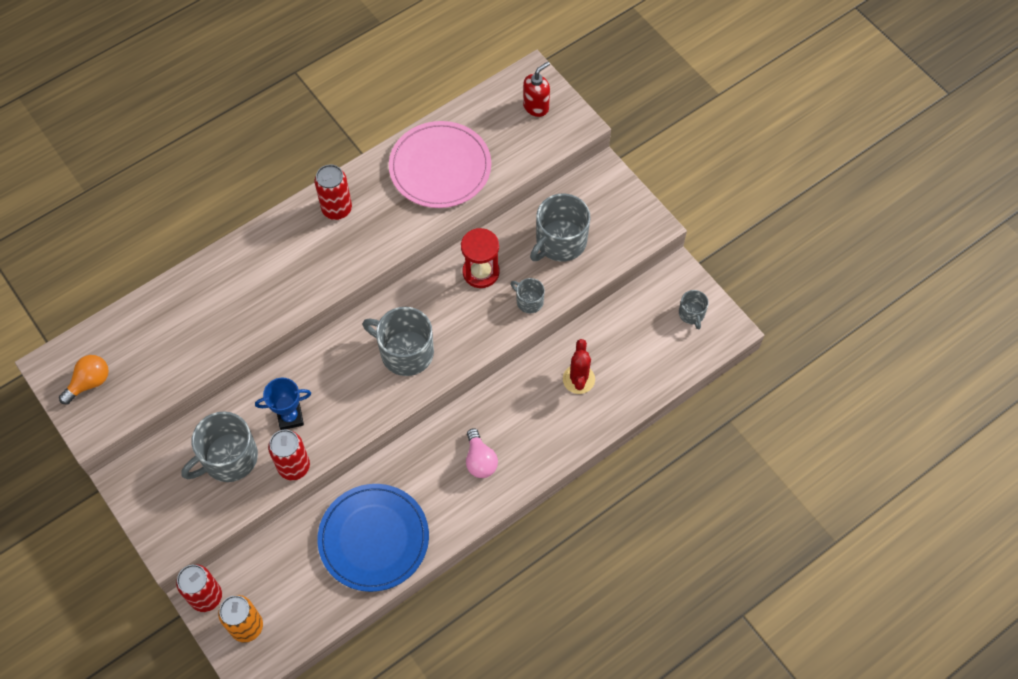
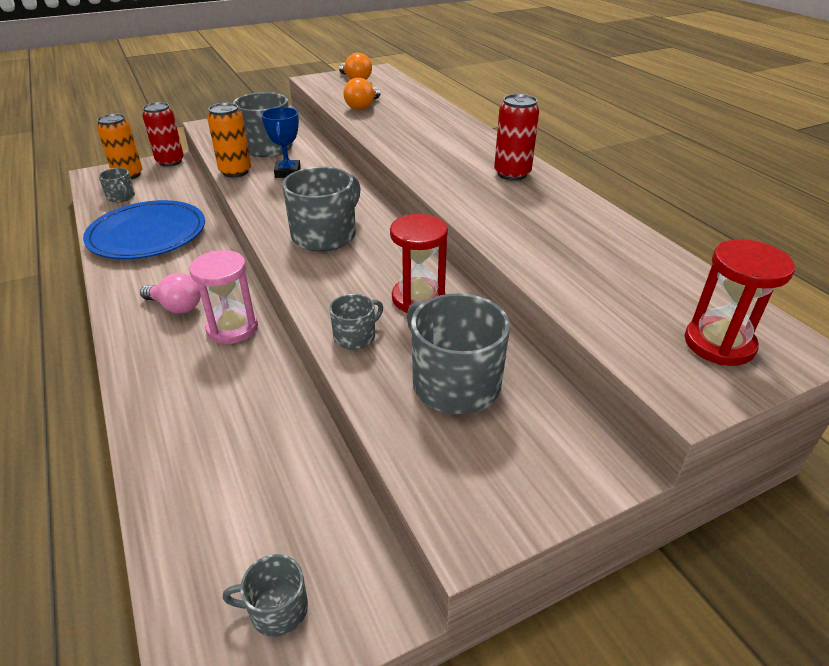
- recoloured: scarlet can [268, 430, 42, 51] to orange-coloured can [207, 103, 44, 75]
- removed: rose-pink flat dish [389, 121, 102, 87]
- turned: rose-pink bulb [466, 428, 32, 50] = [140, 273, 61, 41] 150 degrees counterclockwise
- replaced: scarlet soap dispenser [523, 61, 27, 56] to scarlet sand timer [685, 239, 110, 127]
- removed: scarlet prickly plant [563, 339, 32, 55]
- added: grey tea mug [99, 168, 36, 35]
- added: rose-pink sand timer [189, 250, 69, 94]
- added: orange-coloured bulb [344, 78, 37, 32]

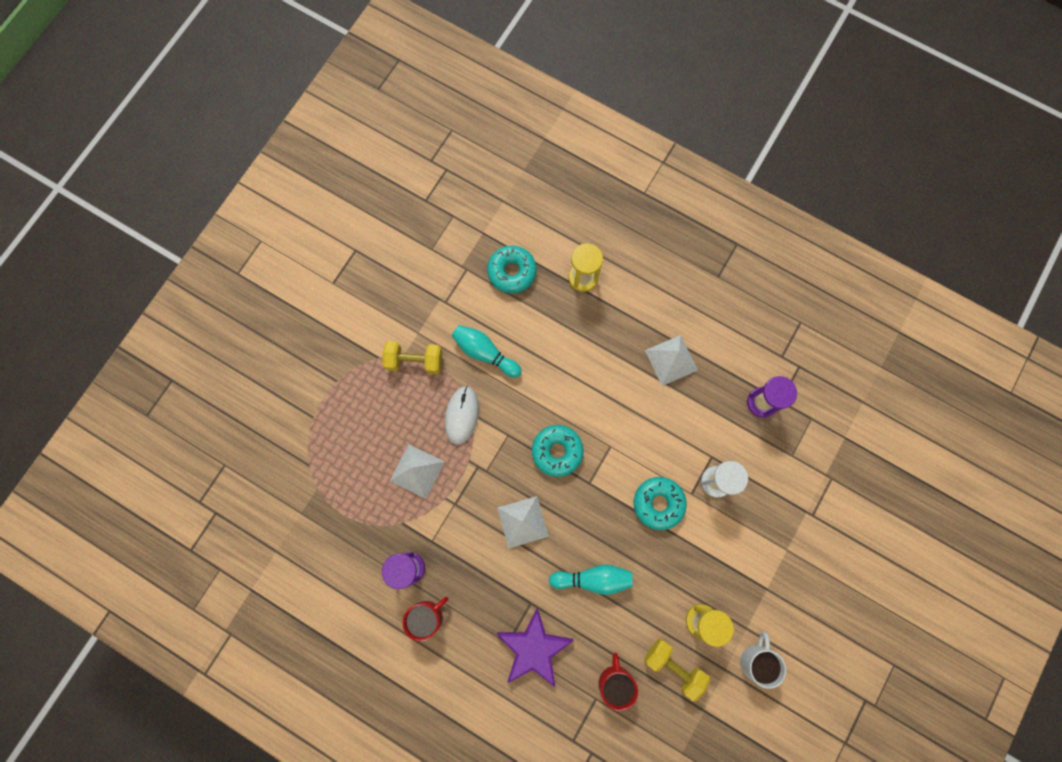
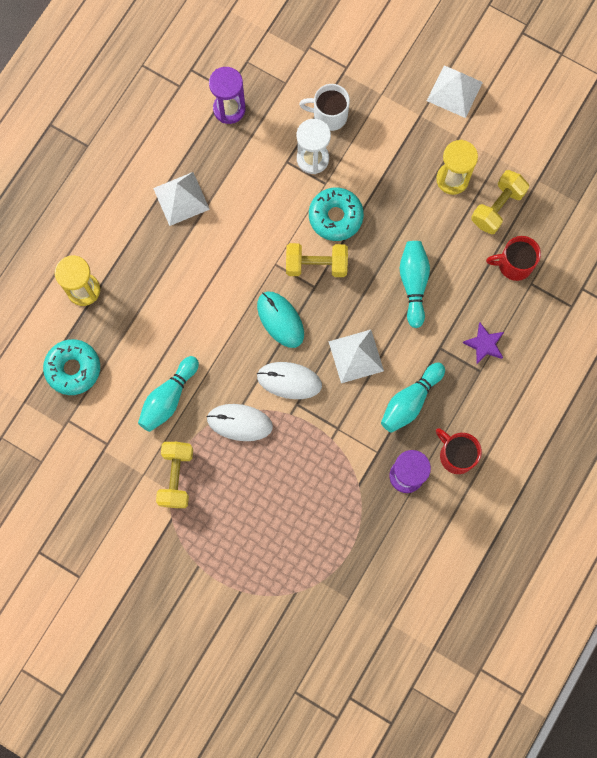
- moved: snow-white solid pyramid [390, 444, 55, 55] to [427, 65, 56, 53]
- resized: purple star [497, 607, 77, 81] = [463, 323, 41, 41] x0.53
- replaced: turquoise doughnut [532, 425, 52, 52] to turquoise PC mouse [257, 291, 47, 57]
- moved: snow-white tea mug [740, 632, 46, 57] to [299, 84, 51, 47]
- added: snow-white PC mouse [257, 362, 65, 37]
- added: yellow dumbbell [286, 243, 62, 34]
- added: turquoise bowling pin [381, 362, 64, 71]

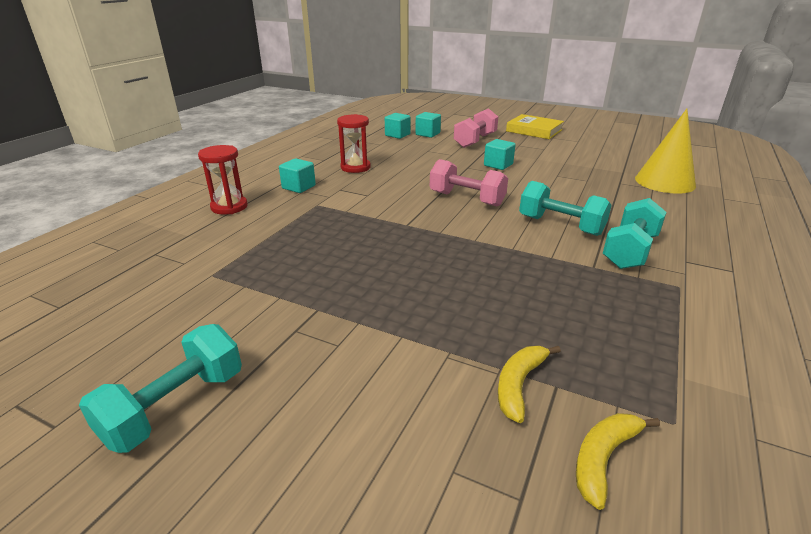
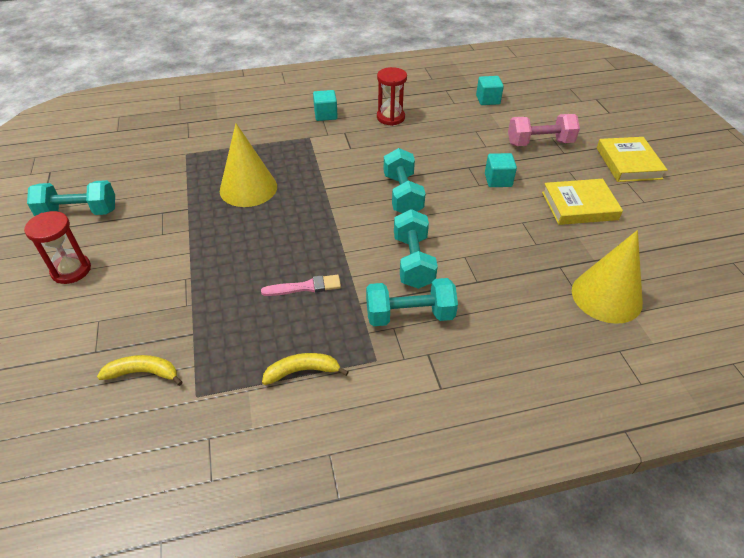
- moved: scarlet sand timer [198, 145, 50, 70] to [24, 211, 67, 73]
- removed: turquoise block [415, 112, 26, 26]
- recoloured: rose-pink dumbbell [430, 159, 78, 48] to turquoise dumbbell [384, 148, 42, 65]
- moved: yellow banana [498, 346, 63, 77] to [262, 353, 87, 32]
- added: yellow cone shape [220, 123, 57, 84]
- added: rose-pink paint brush [261, 275, 80, 21]
- added: yellow book [542, 179, 81, 46]

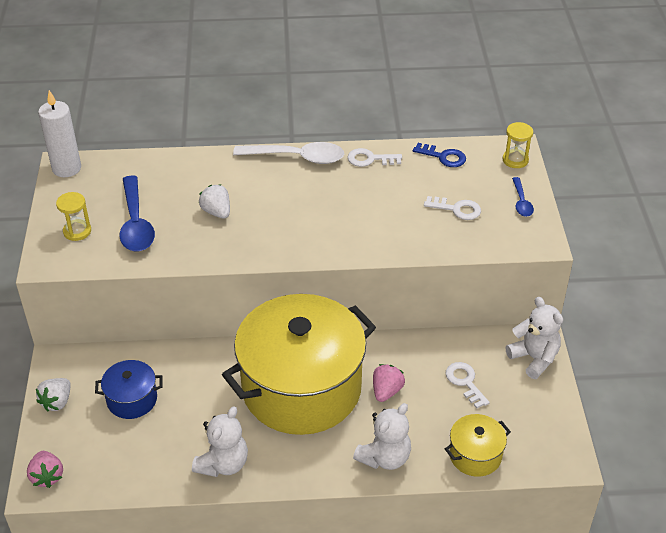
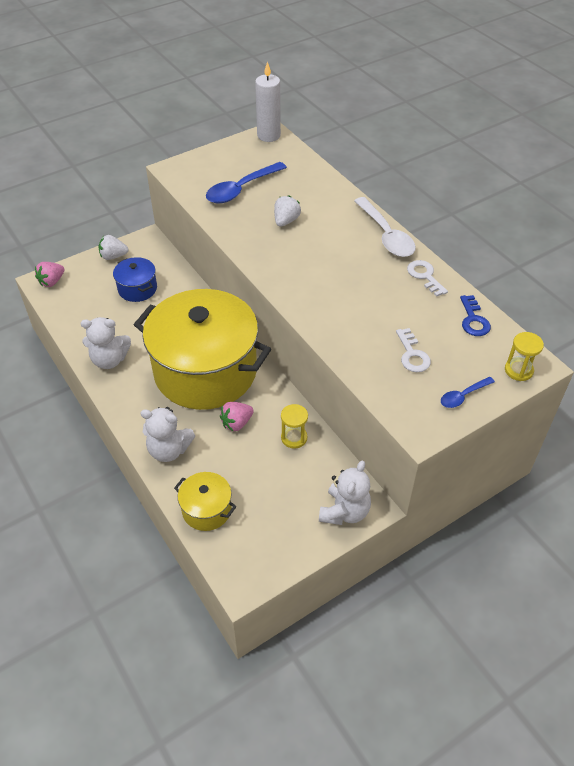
- moved: yellow sand timer [56, 192, 35, 49] to [281, 404, 27, 45]
- turned: rose-pink toy strawberry [373, 364, 32, 38] = [220, 402, 34, 29] 150 degrees clockwise
- removed: snow-white key [446, 362, 44, 46]

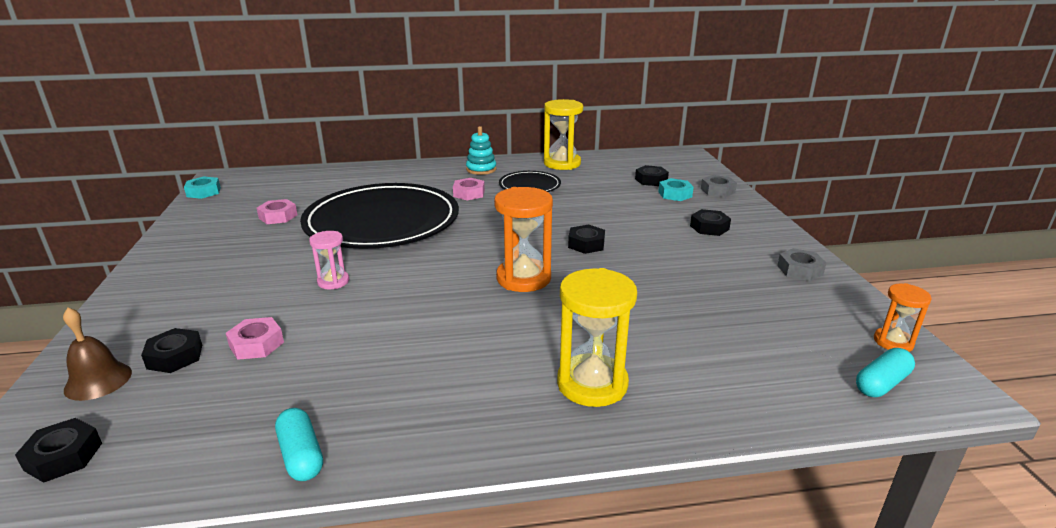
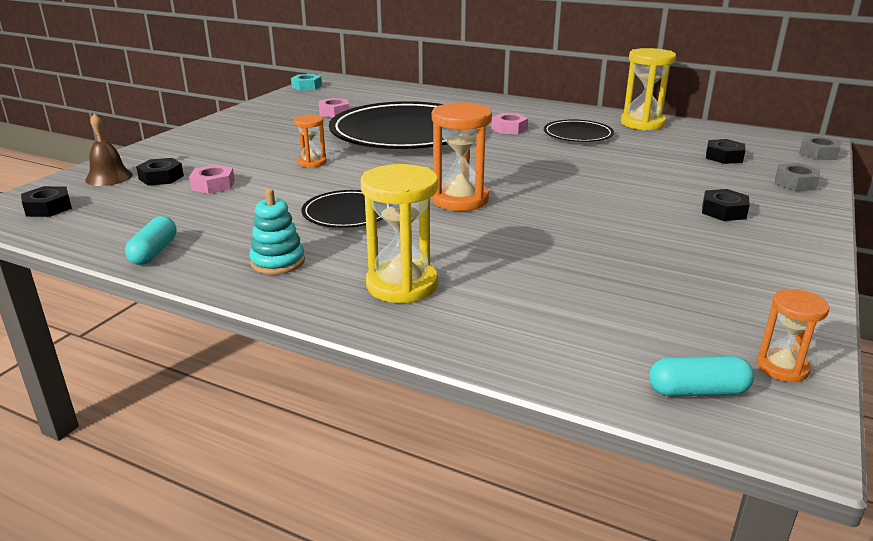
- recoloured: rose-pink sand timer [309, 231, 40, 58] to orange-coloured sand timer [294, 115, 32, 53]
- moved: turquoise ring stacker [466, 126, 30, 49] to [249, 189, 56, 86]
- removed: jet-black hex nut [568, 224, 37, 30]
- removed: turquoise hex nut [658, 178, 36, 23]
- moved: grey hex nut [777, 248, 49, 33] to [799, 136, 43, 24]
- added: jet-black flat dish [301, 190, 81, 38]

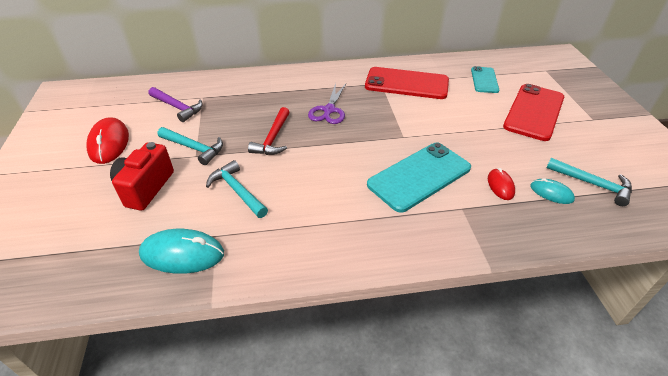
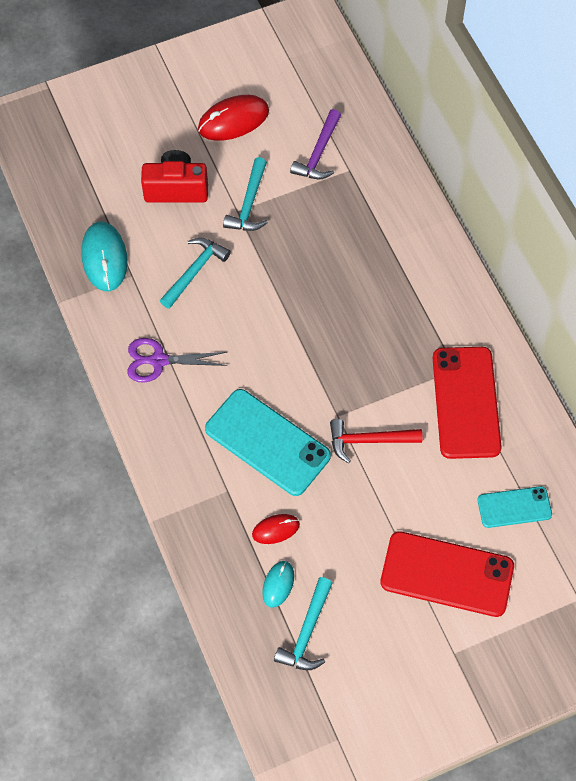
- moved: scarlet hammer [248, 107, 42, 48] to [330, 419, 92, 44]
- moved: purple scissors [308, 83, 38, 41] to [127, 338, 101, 45]

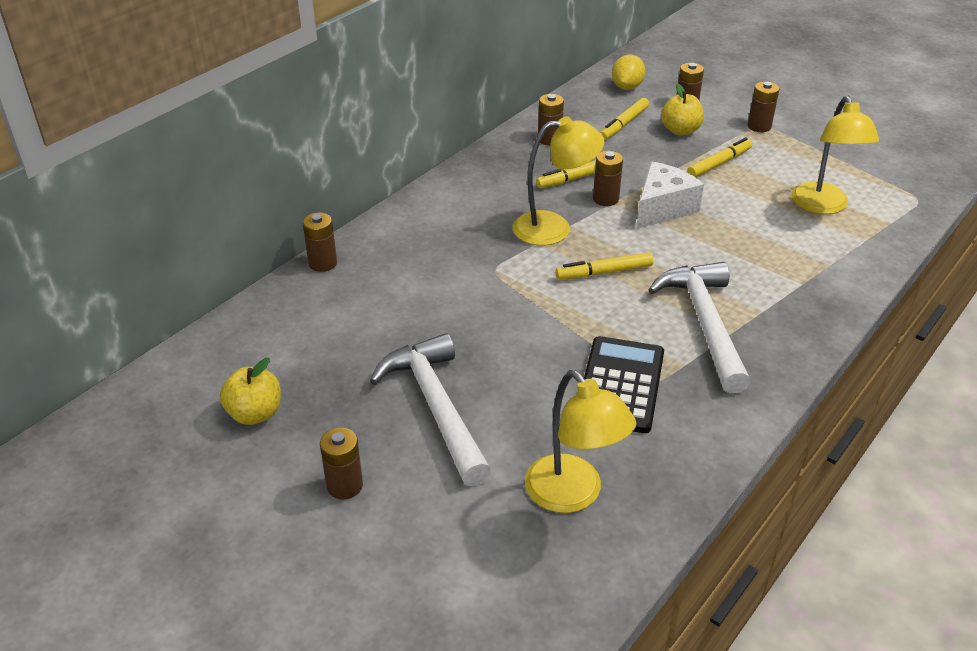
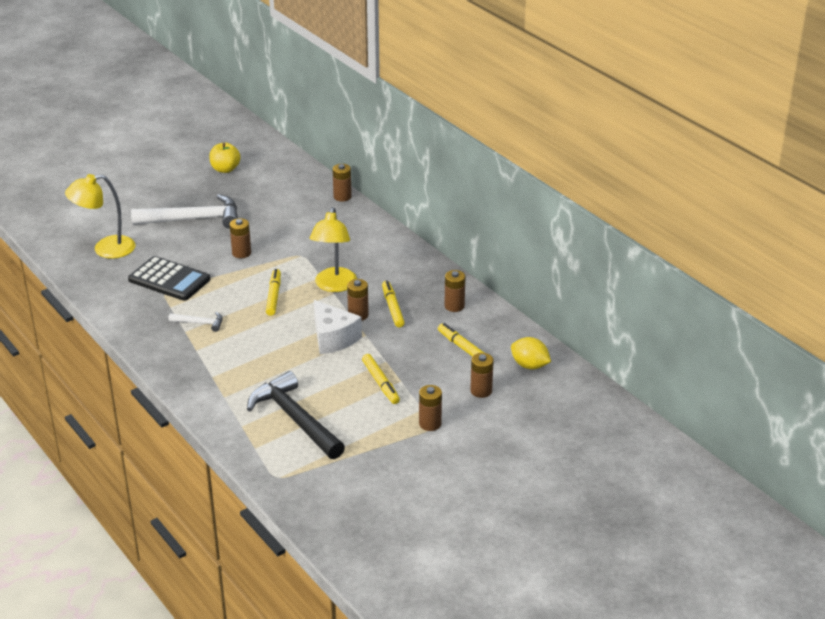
- moved: dark brown power cell [320, 428, 43, 72] to [230, 218, 21, 40]
- resized: snow-white hammer [648, 262, 102, 131] = [169, 312, 54, 20] x0.46
- removed: yellow apple fruit [661, 84, 43, 51]
- replaced: yellow reading lamp [791, 95, 88, 119] to jet-black hammer [247, 371, 98, 88]

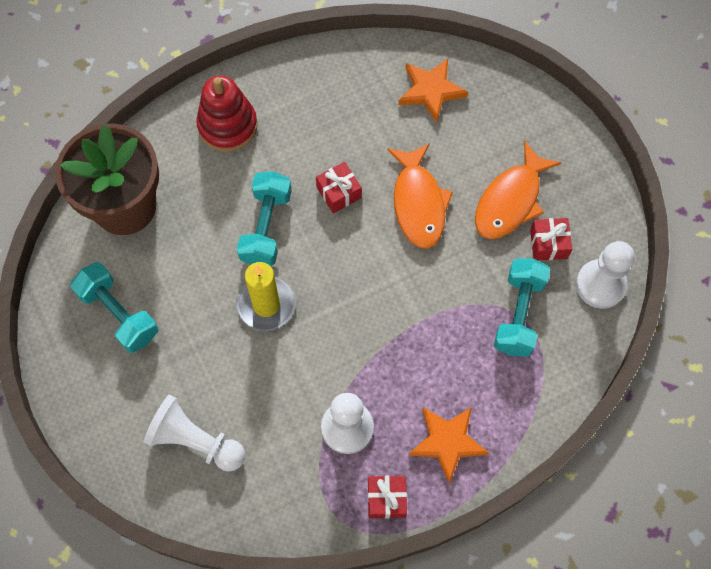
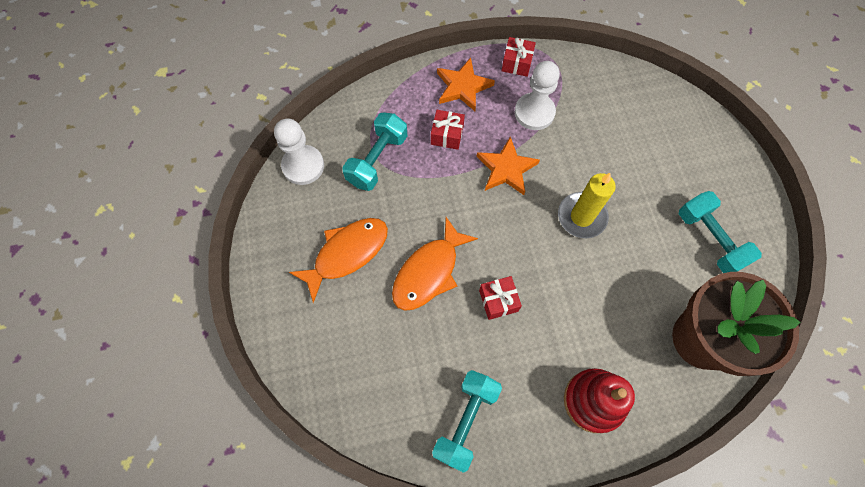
- removed: snow-white game pawn [144, 395, 101, 77]
- moved: turquoise dumbbell [237, 171, 55, 95] to [432, 370, 70, 103]
- turned: orange-coloured toy fish [387, 143, 66, 106] = [392, 217, 86, 94] 150 degrees counterclockwise
- moved: orange-coloured star [398, 59, 70, 64] to [477, 136, 63, 59]
- moved: scarlet present [530, 218, 42, 42] to [431, 110, 34, 40]

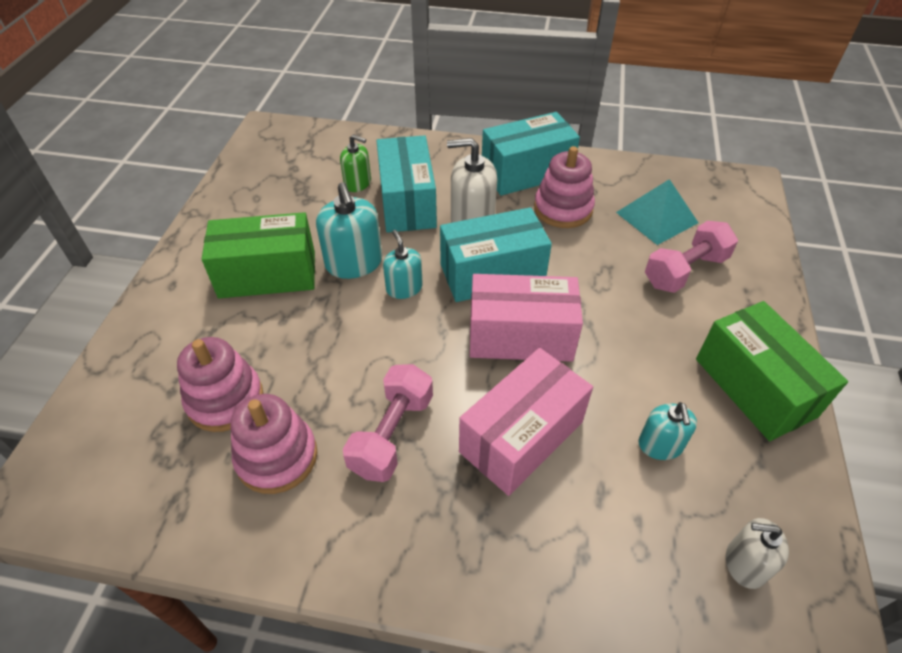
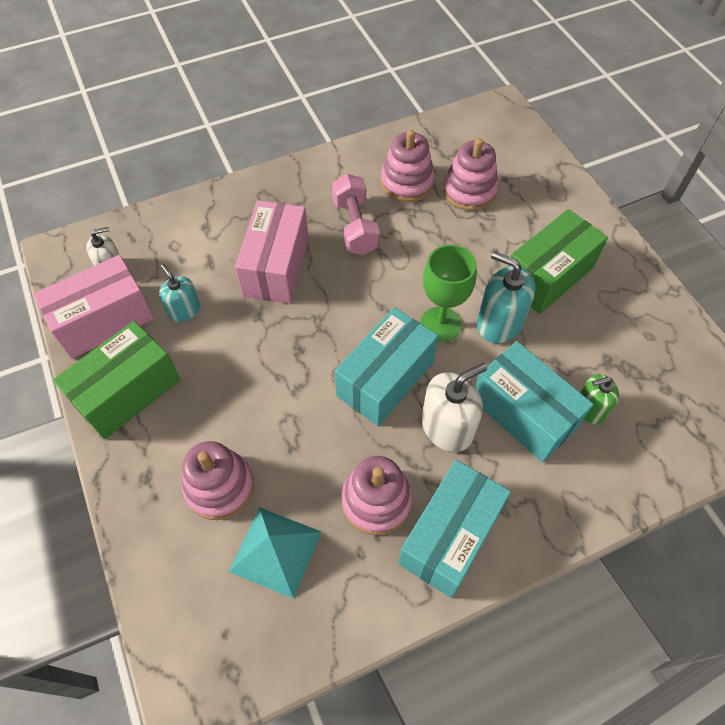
- replaced: turquoise soap dispenser [383, 230, 40, 69] to green goblet [420, 245, 57, 97]
- moved: rose-pink box [470, 274, 113, 88] to [33, 255, 121, 104]
- replaced: rose-pink dumbbell [645, 221, 93, 72] to rose-pink ring stacker [182, 441, 72, 79]
- turned: green box [696, 301, 152, 140] = [53, 321, 127, 118] 75 degrees counterclockwise

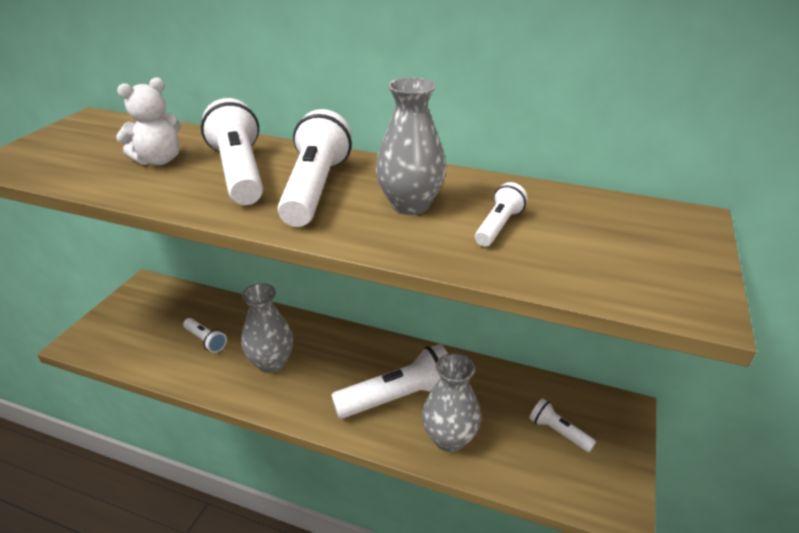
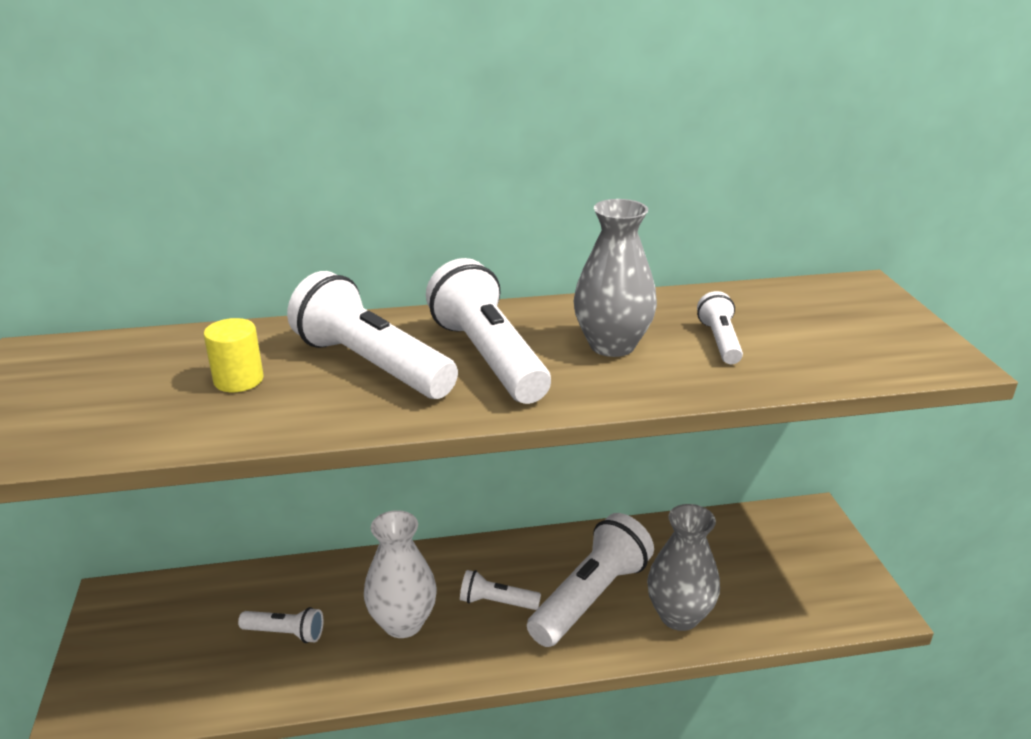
- replaced: snow-white stuffed bear [116, 77, 65, 88] to yellow cylinder shape [204, 318, 59, 74]
- recoloured: grey flower vase [241, 283, 52, 90] to snow-white flower vase [364, 510, 73, 128]
- moved: snow-white pocket torch [529, 398, 67, 54] to [460, 570, 81, 40]

